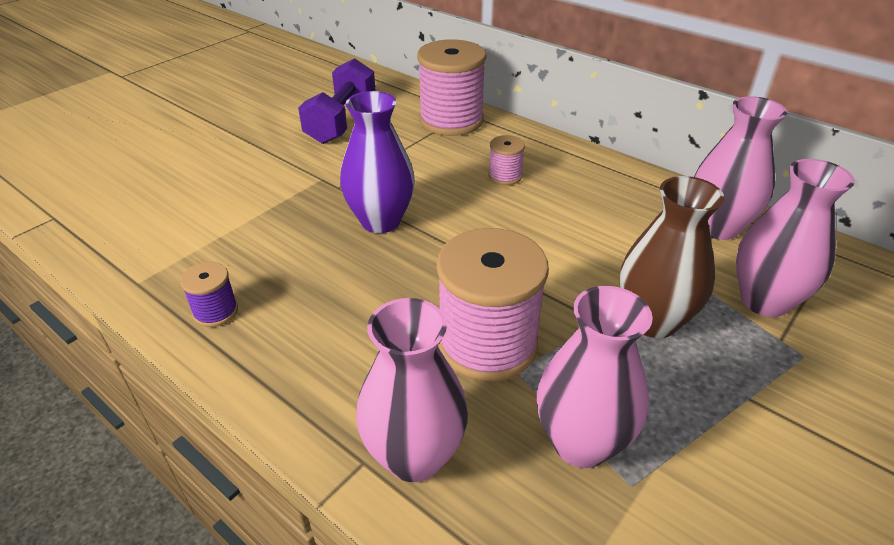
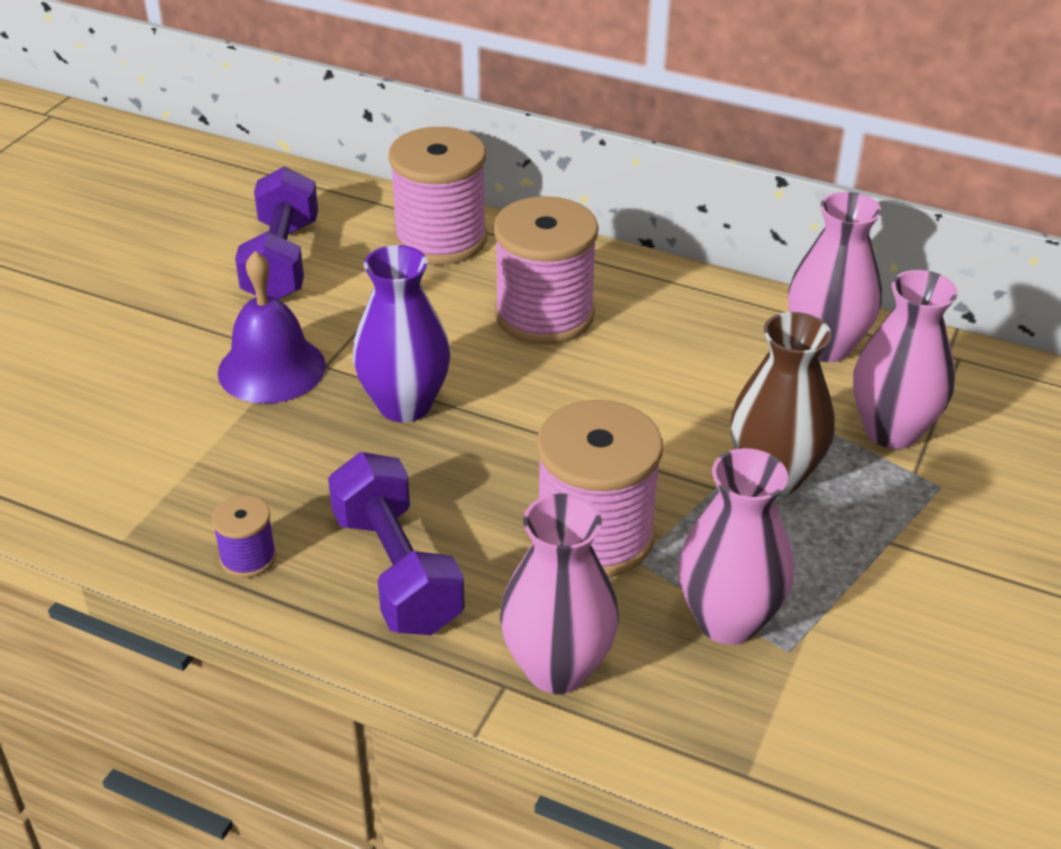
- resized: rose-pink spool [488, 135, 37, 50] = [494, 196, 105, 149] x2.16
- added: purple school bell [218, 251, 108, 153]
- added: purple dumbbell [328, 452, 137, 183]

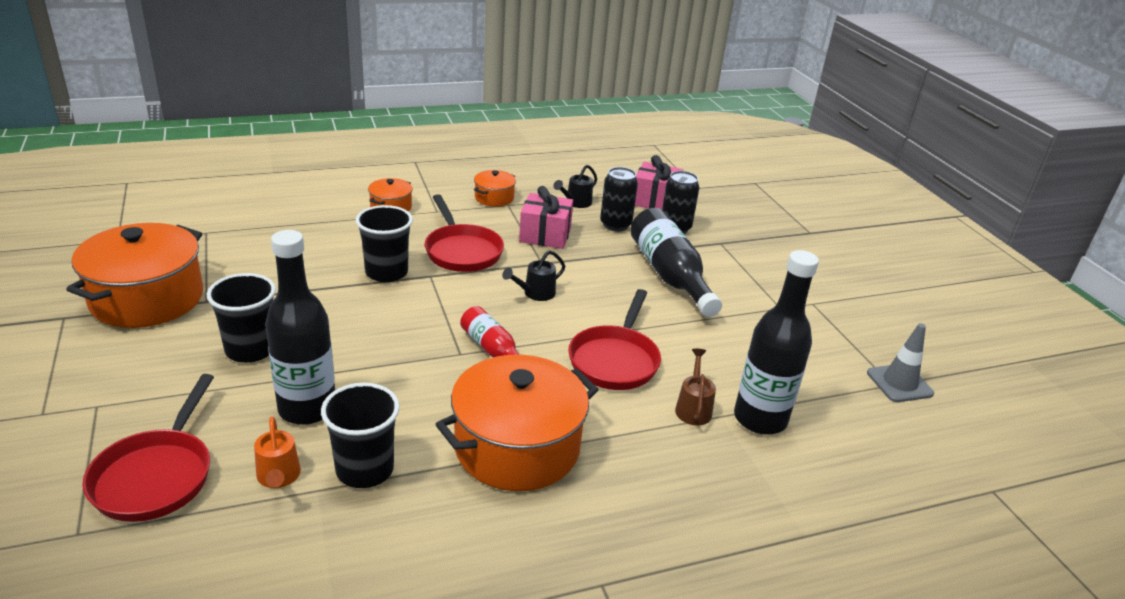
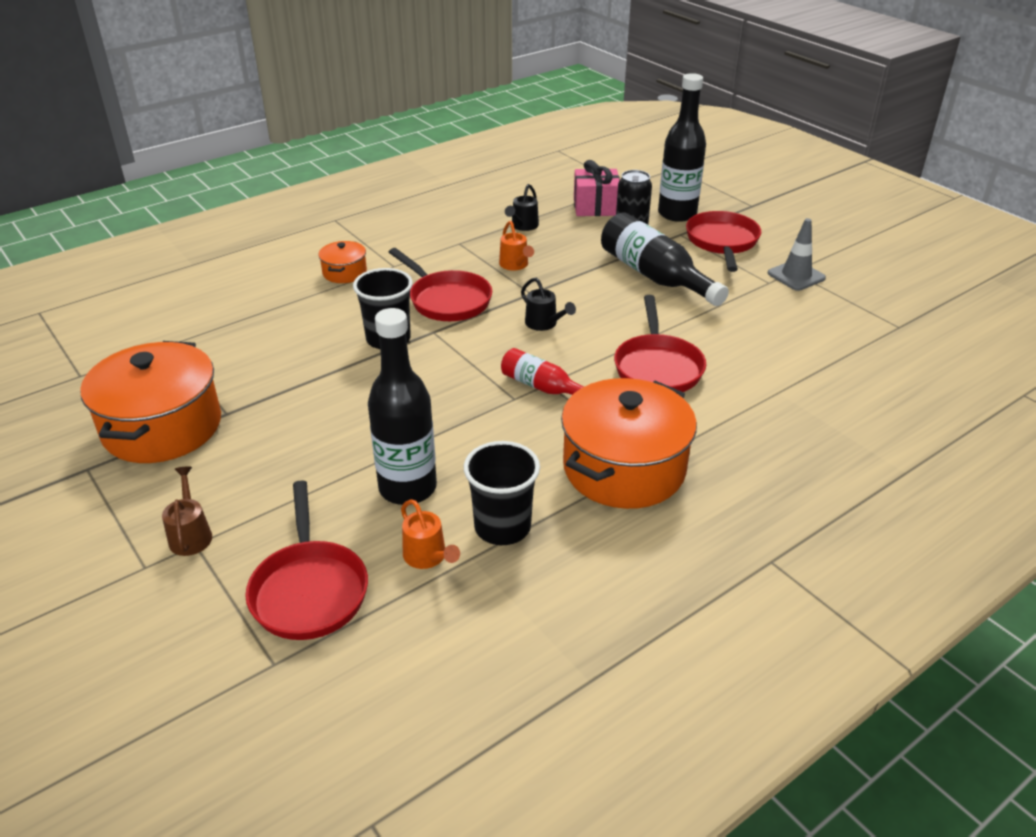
- removed: jet-black tumbler [207, 273, 69, 90]
- removed: orange-coloured stockpot [474, 170, 42, 37]
- turned: jet-black sprinkling can [502, 250, 63, 51] = [521, 278, 55, 53] 75 degrees counterclockwise
- replaced: rose-pink present [519, 186, 54, 63] to orange-coloured sprinkling can [499, 221, 35, 49]
- removed: jet-black can [600, 167, 38, 64]
- moved: dark brown sprinkling can [675, 349, 41, 76] to [162, 466, 50, 90]
- moved: jet-black bottle [734, 250, 85, 185] to [658, 73, 48, 149]
- moved: grey safety cone [867, 323, 67, 79] to [768, 218, 58, 73]
- added: scarlet pan [686, 211, 75, 61]

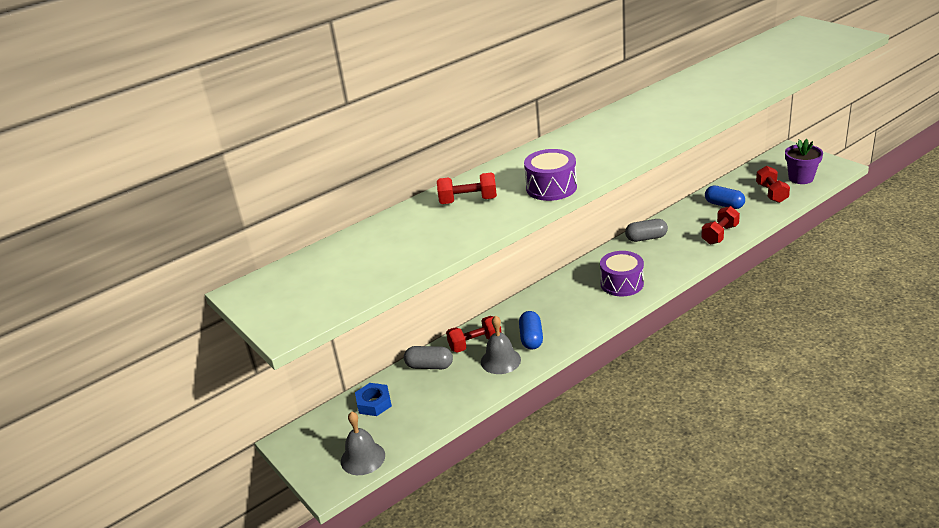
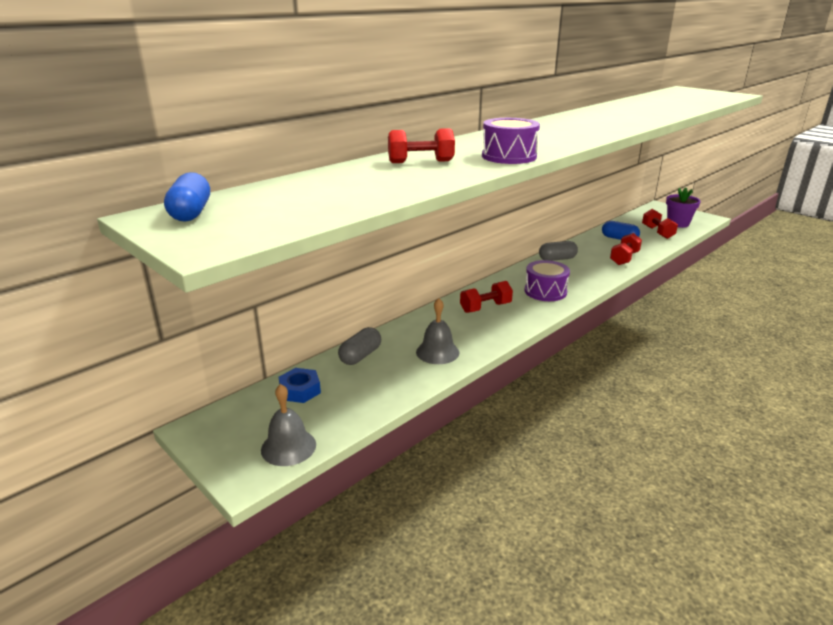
- turned: grey pill shape [404, 346, 49, 23] = [338, 327, 43, 38] 60 degrees counterclockwise
- moved: scarlet dumbbell [446, 316, 55, 37] to [460, 281, 53, 32]
- moved: royal blue pill shape [519, 311, 24, 39] to [164, 172, 46, 50]

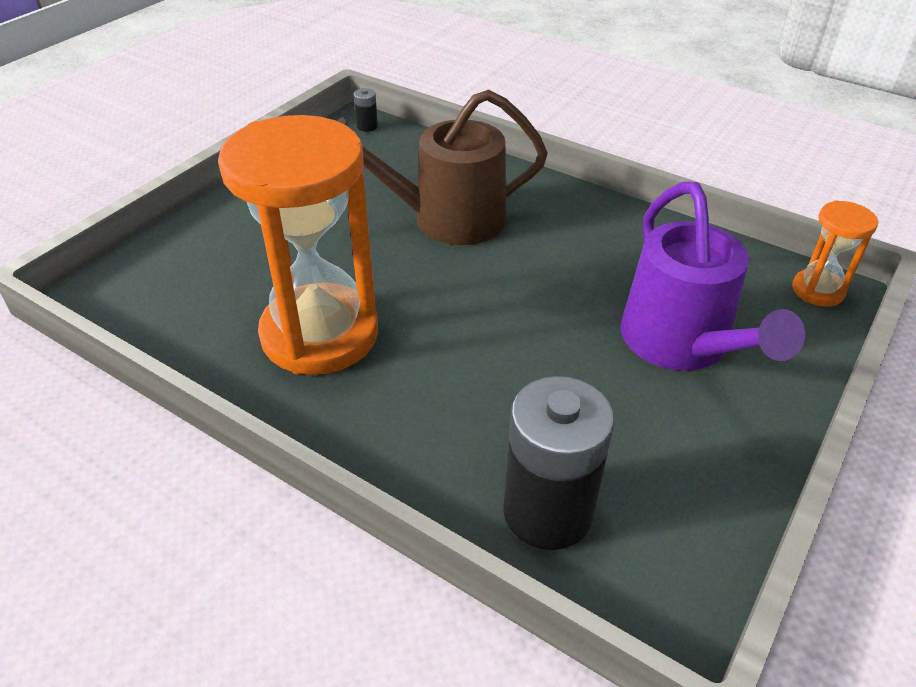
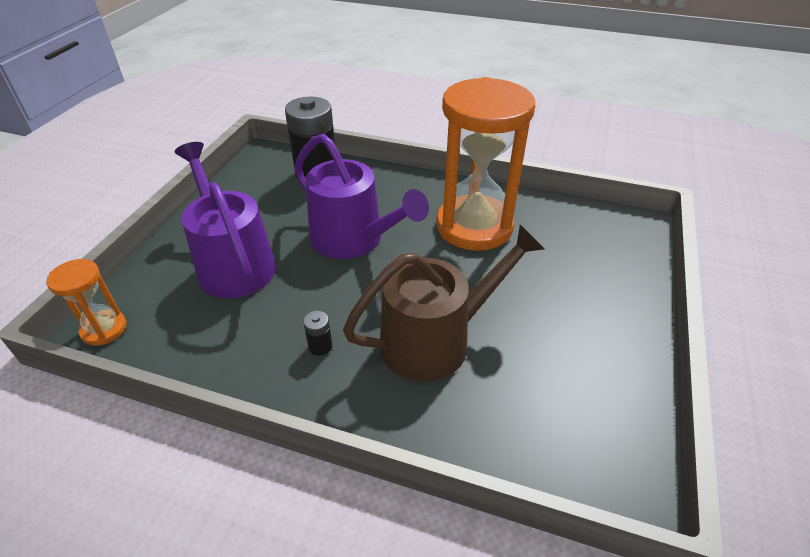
- moved: jet-black power cell [354, 88, 24, 44] to [303, 311, 29, 45]
- added: purple sprinkling can [294, 134, 135, 125]

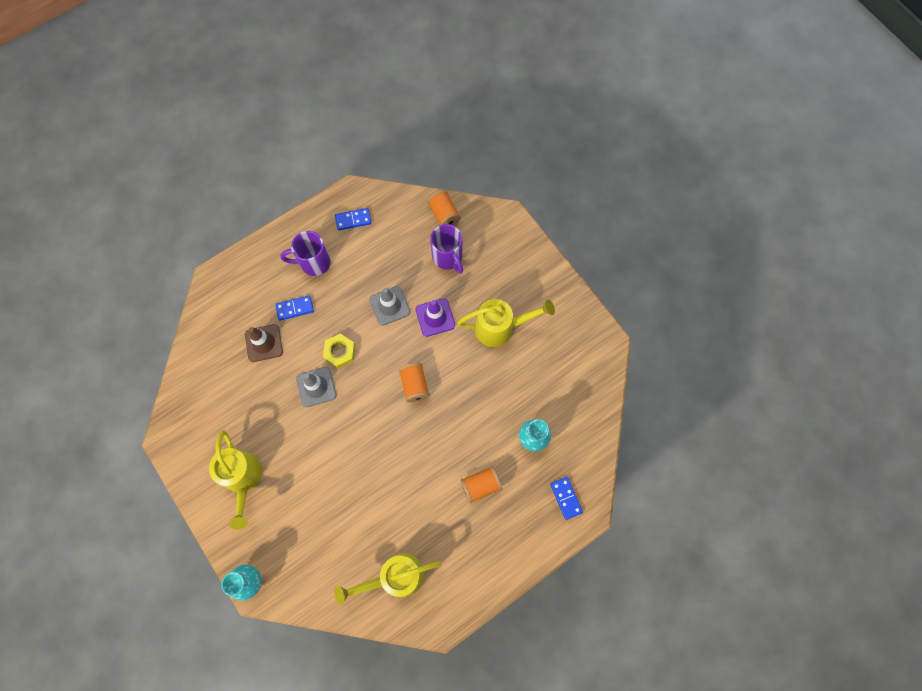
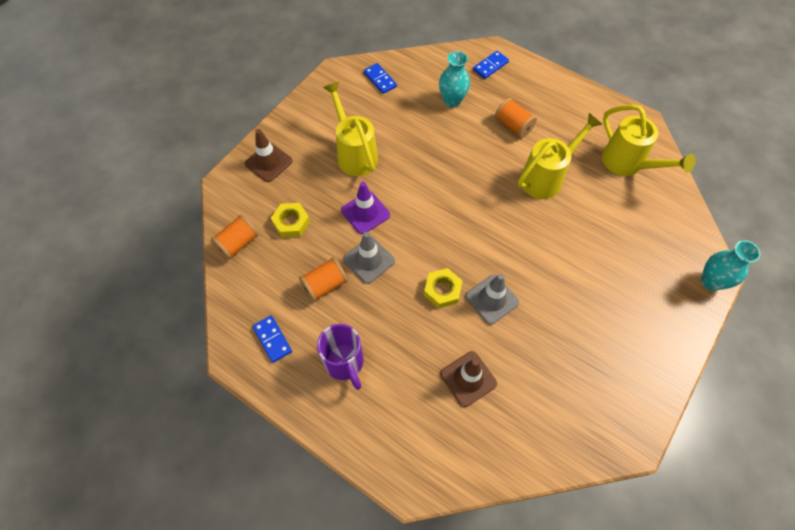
- moved: yellow sprinkling can [209, 430, 53, 100] to [518, 113, 84, 86]
- moved: royal blue domino tile [275, 296, 39, 25] to [364, 63, 33, 31]
- moved: orange-coloured spool [399, 363, 31, 39] to [299, 258, 49, 44]
- replaced: purple tea mug [430, 224, 33, 50] to yellow hex nut [271, 203, 39, 35]
- added: dark brown safety cone [245, 129, 47, 53]

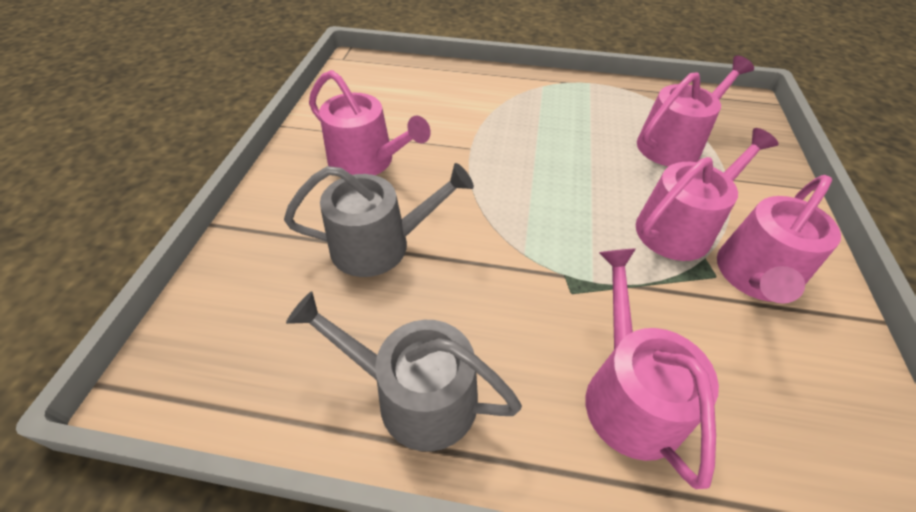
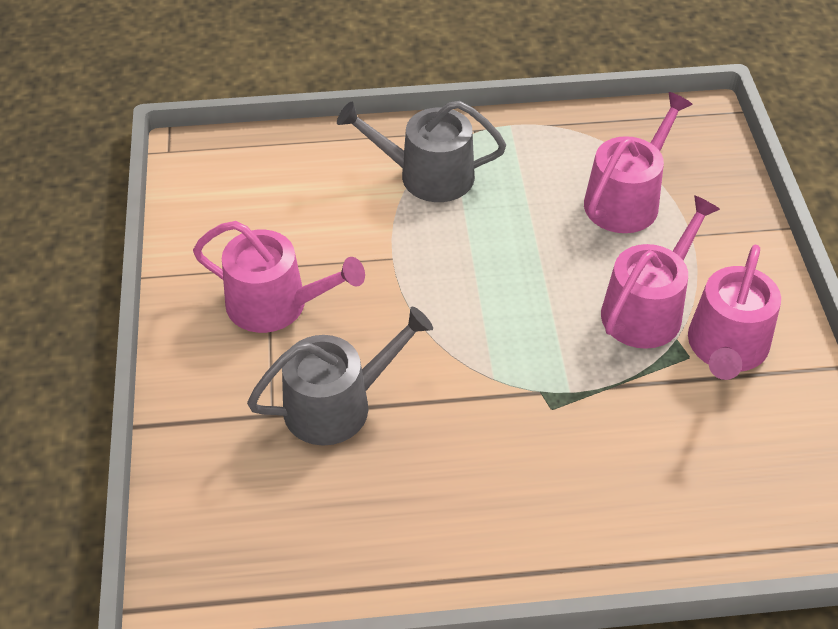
- moved: grey sprinkling can [286, 291, 236, 161] to [337, 101, 169, 101]
- removed: rose-pink sprinkling can [586, 249, 133, 240]

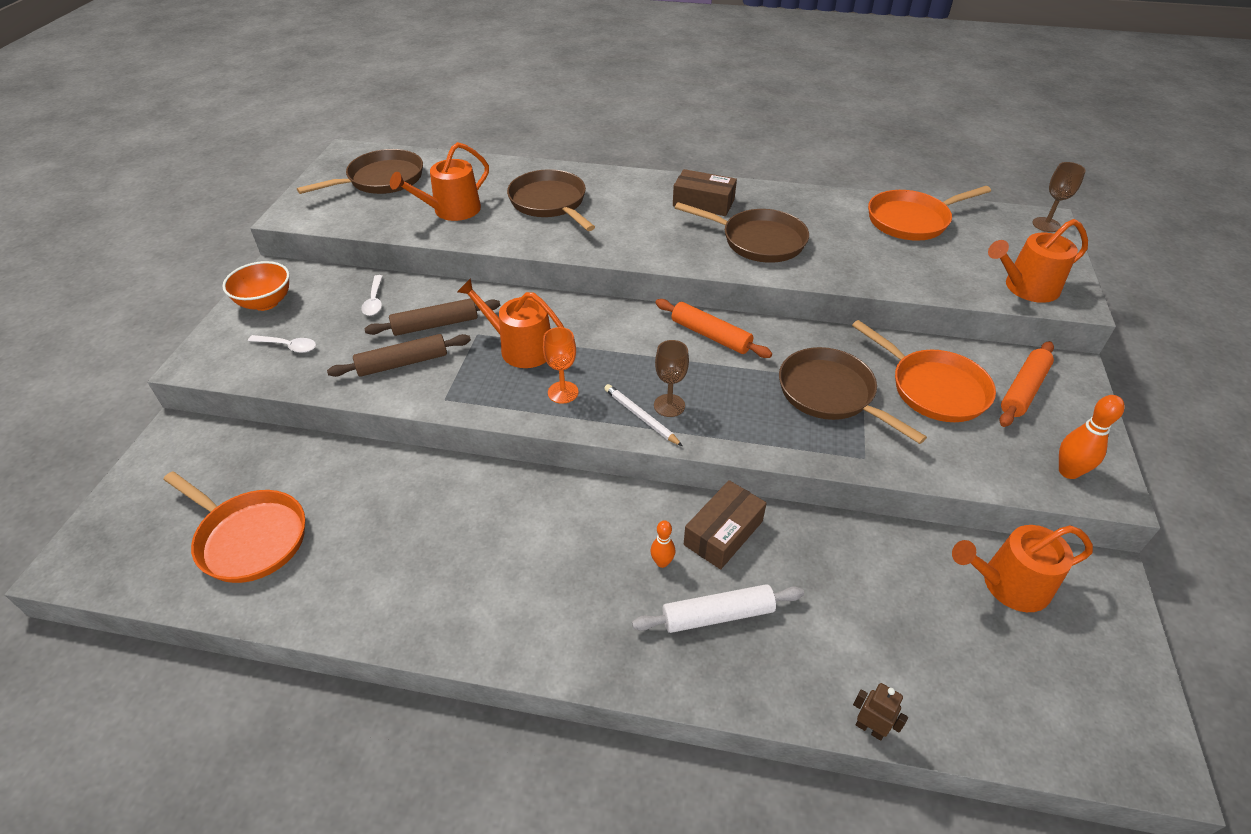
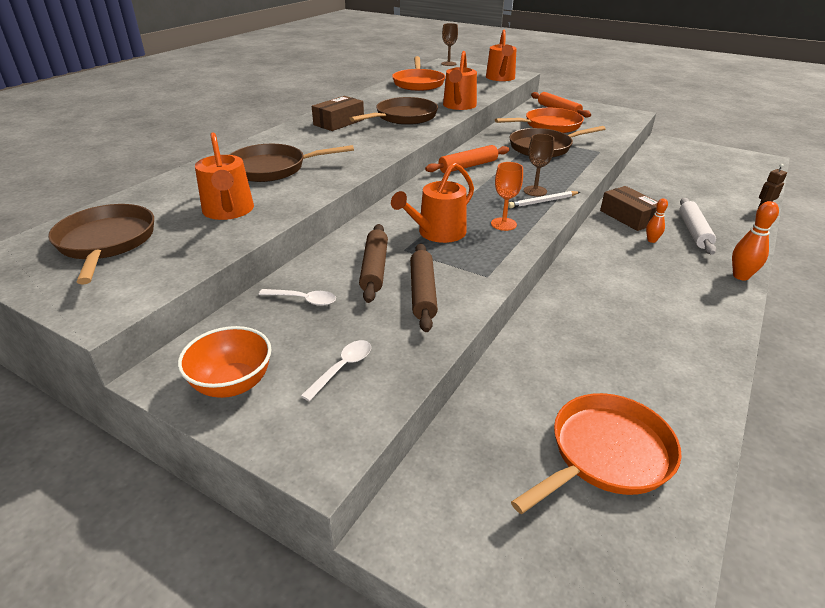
- moved: orange-coloured sprinkling can [952, 525, 141, 87] to [443, 51, 34, 59]
- moved: orange-coloured bowling pin [1059, 395, 66, 84] to [732, 201, 47, 80]

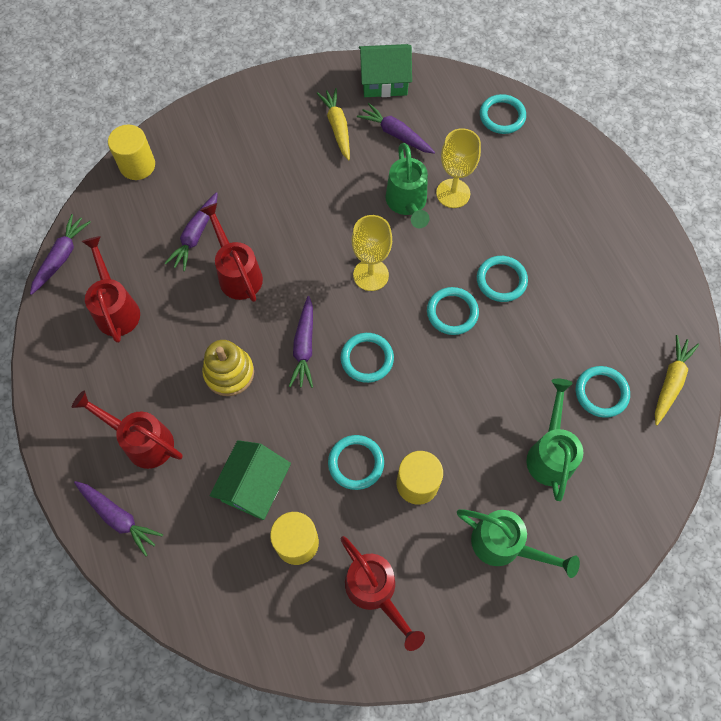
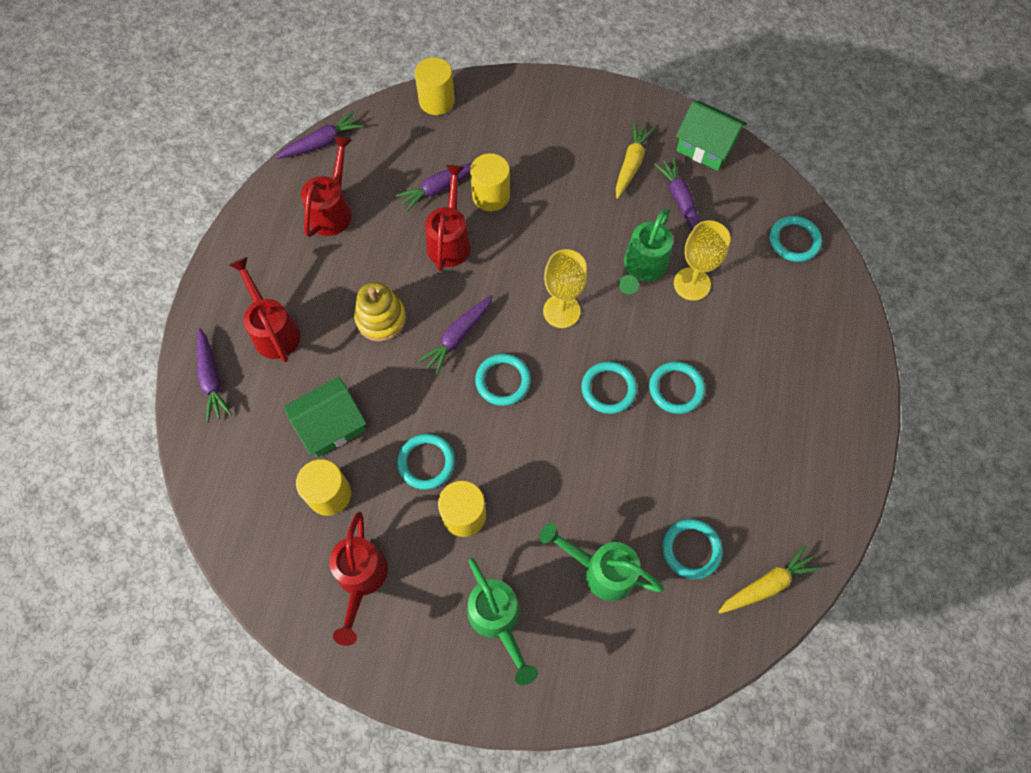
- turned: green sprinkling can [526, 379, 57, 122] = [539, 523, 125, 78] 105 degrees counterclockwise
- added: yellow cylinder shape [470, 153, 40, 59]

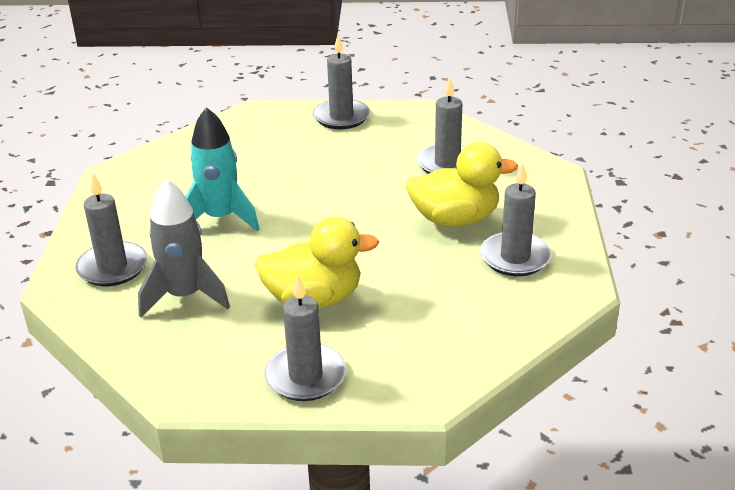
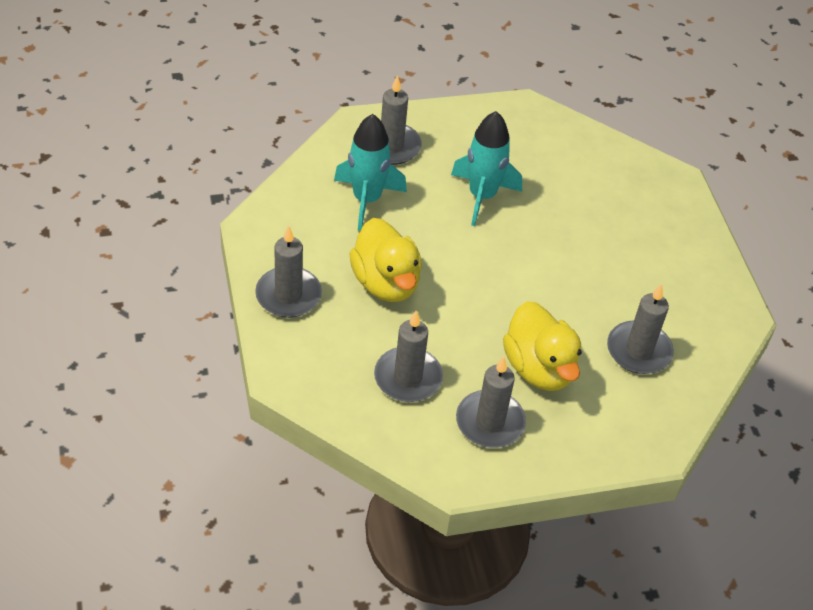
- recoloured: grey toy rocket [138, 179, 92, 138] to turquoise toy rocket [334, 114, 73, 117]
- moved: grey candle [313, 35, 57, 94] to [374, 311, 69, 91]

